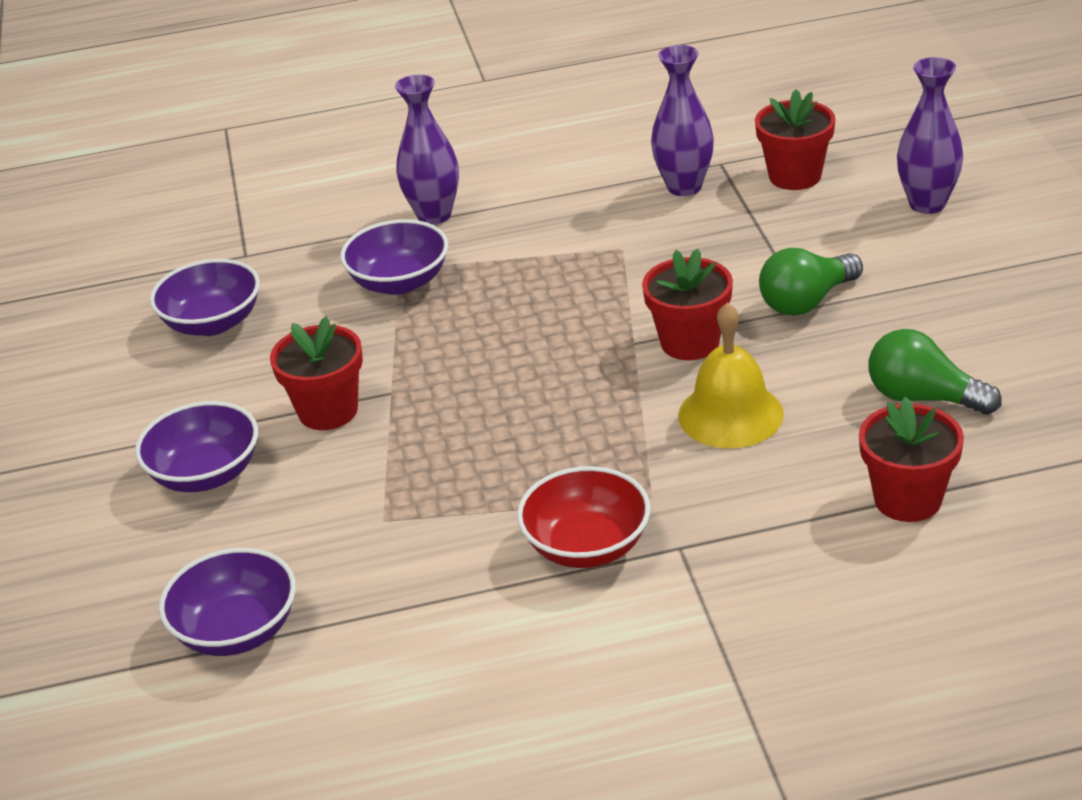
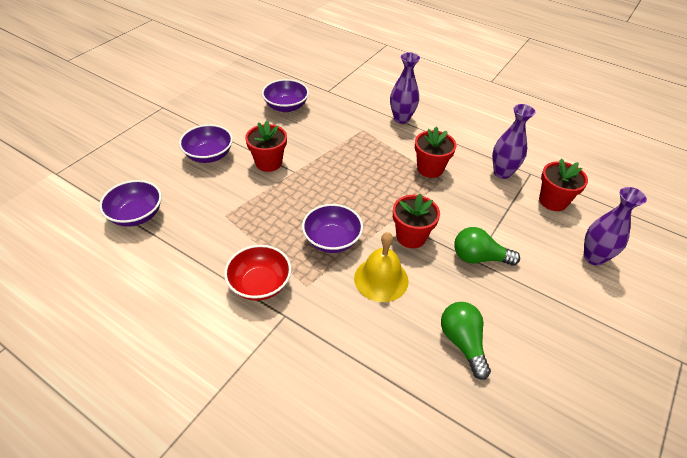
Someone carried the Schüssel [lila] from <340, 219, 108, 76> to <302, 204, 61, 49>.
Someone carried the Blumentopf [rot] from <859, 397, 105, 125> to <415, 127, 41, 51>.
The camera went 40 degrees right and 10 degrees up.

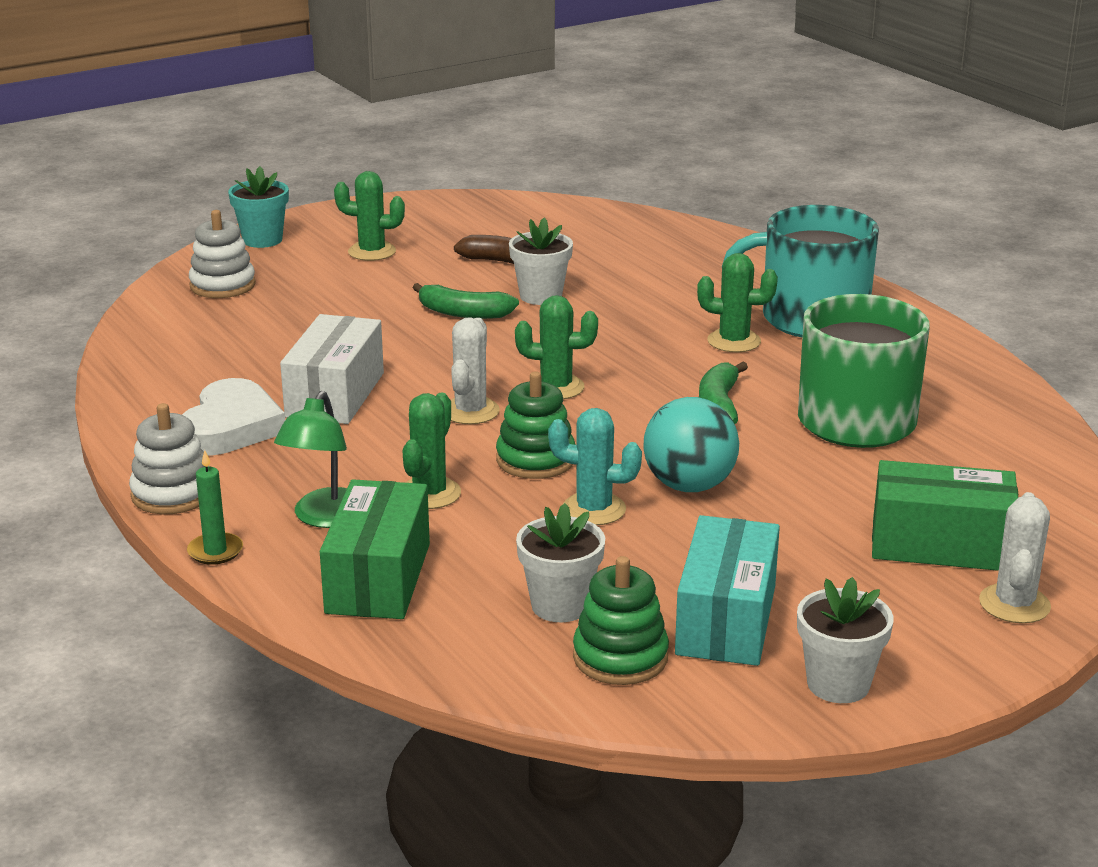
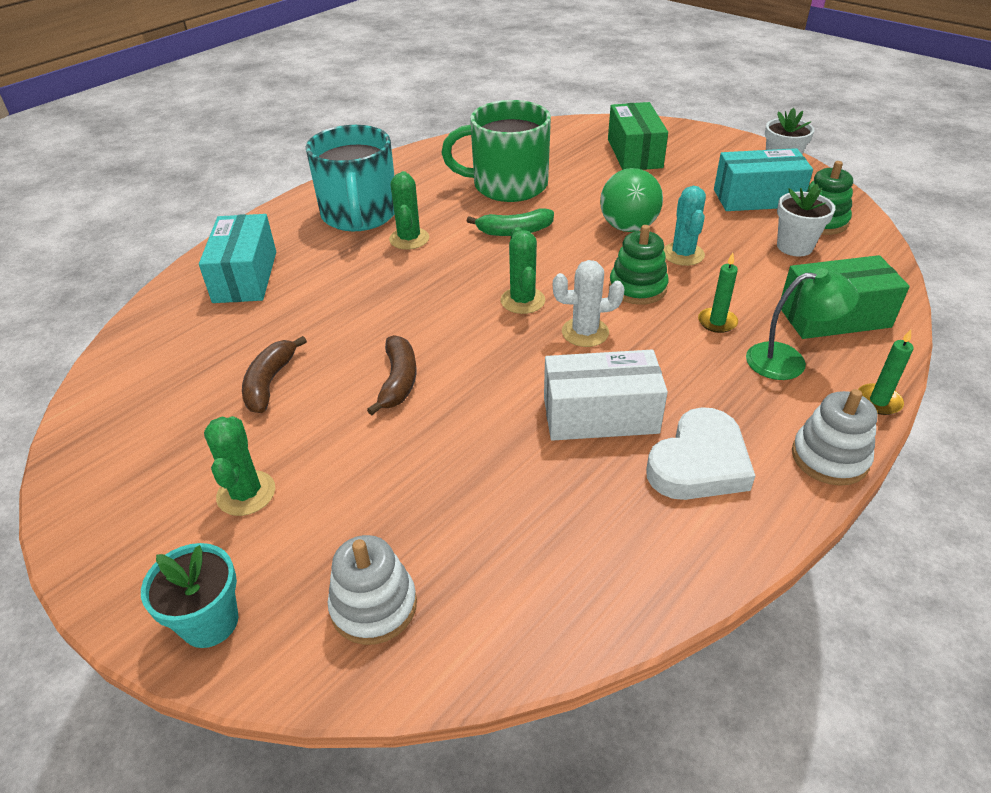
Someone took away the Blumentopf [weiß] at <509, 217, 64, 88>.
Someone took away the Kaktus [weiß] at <979, 492, 72, 131>.
Someone put down the Schachtel [türkis] at <199, 214, 77, 89>.
Someone swapped the Kaktus [grün] at <403, 393, 58, 116> for the Kerze [grün] at <698, 253, 40, 80>.
Someone repainted the Banane [grün] at <413, 283, 106, 36>, which became the Banane [braun] at <367, 335, 49, 80>.
Someone repainted the Ball [türkis] at <643, 397, 96, 95>, which became the Ball [grün] at <600, 168, 63, 64>.
Someone rotated the Herz [weiß] at <182, 378, 103, 77> by 135 degrees clockwise.
The camera went 105 degrees left and 15 degrees up.

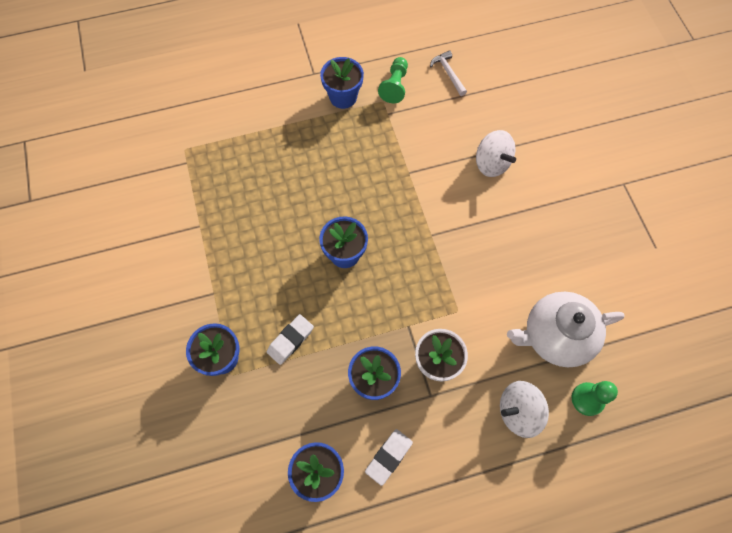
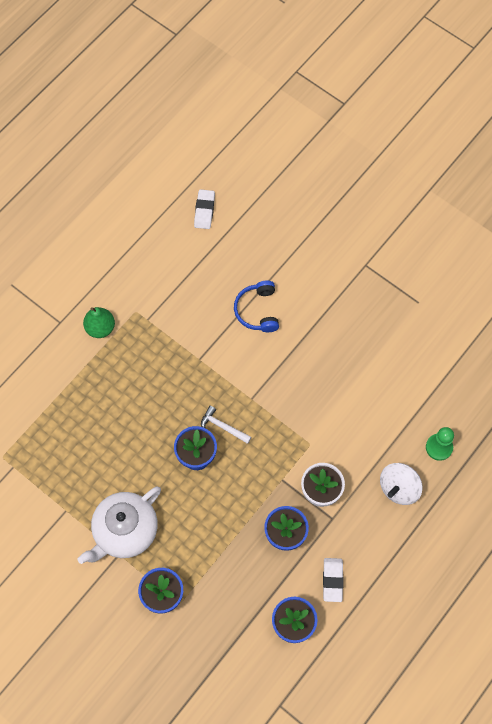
Someone took away the Bauer [grün] at <378, 57, 30, 46>.
Someone carried the Radiergummi [weiß] from <267, 314, 47, 51> to <194, 189, 21, 40>.
Someone carried the Hammer [weiß] from <430, 50, 37, 46> to <201, 406, 50, 38>.
Someone carried the Teekanne [weiß] from <507, 292, 118, 75> to <77, 487, 84, 77>.
Someone swapped the Blumentopf [blau] at <320, 57, 44, 52> for the Birne [grün] at <83, 307, 32, 31>.
Someone swapped the Kreisel [weiß] at <476, 130, 40, 47> for the Kopfhörer [blau] at <234, 280, 45, 52>.
The camera went 35 degrees left and 0 degrees up.

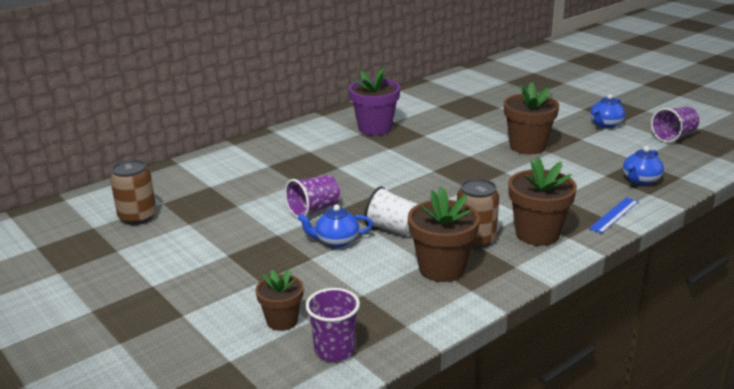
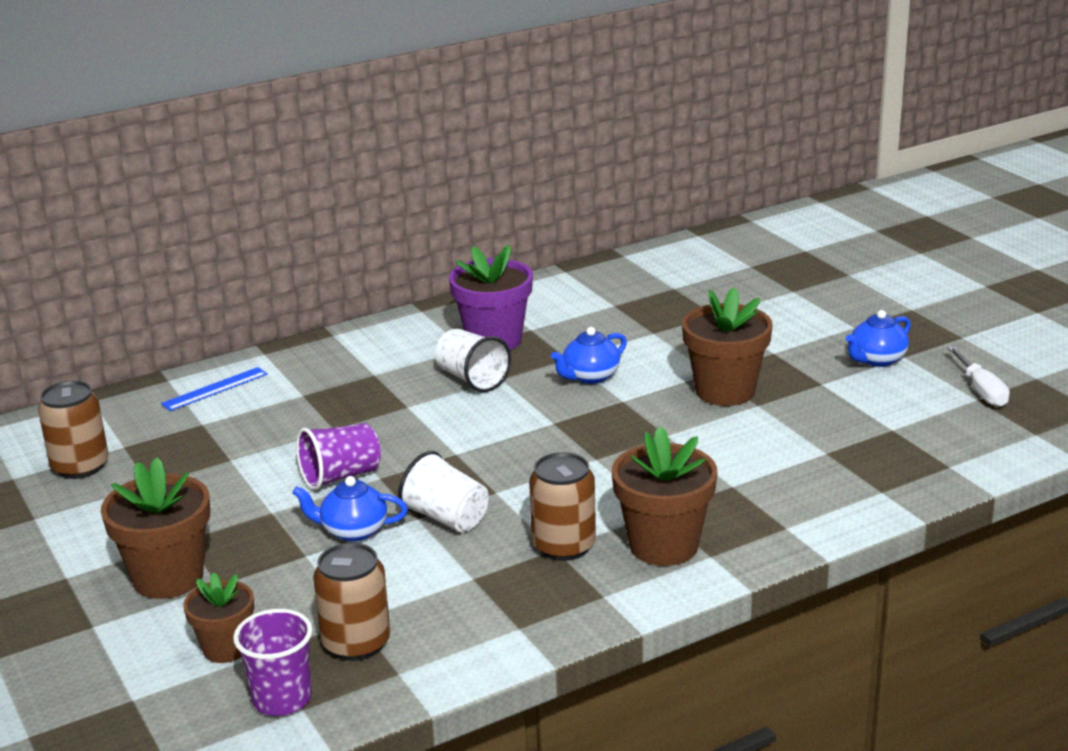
Someone put down the Dose [braun] at <313, 543, 77, 118>.
Someone put down the Becher [weiß] at <435, 329, 76, 63>.
Someone carried the Blumentopf [braun] from <408, 187, 72, 95> to <101, 457, 109, 142>.
Someone carried the Lineal [blau] from <589, 197, 50, 37> to <161, 367, 106, 44>.
Someone carried the Teekanne [blau] from <623, 146, 41, 39> to <551, 327, 76, 57>.
Someone swapped the Becher [lila] at <651, 107, 48, 36> for the Schraubenzieher [weiß] at <948, 346, 62, 61>.
The camera went 10 degrees right and 0 degrees up.

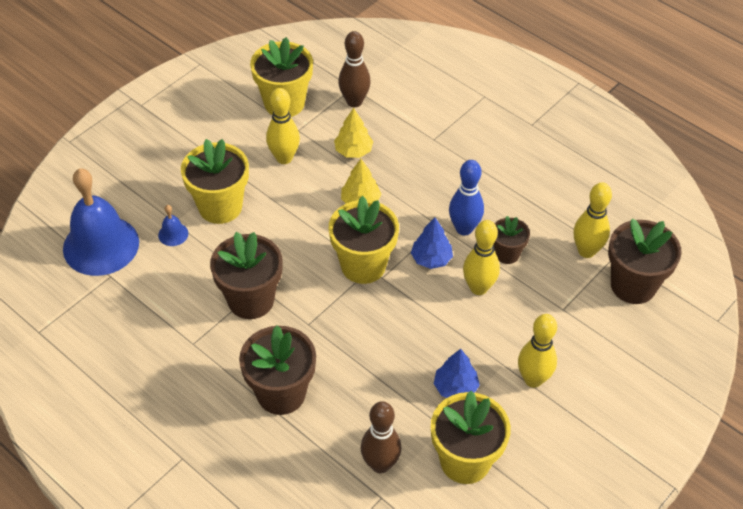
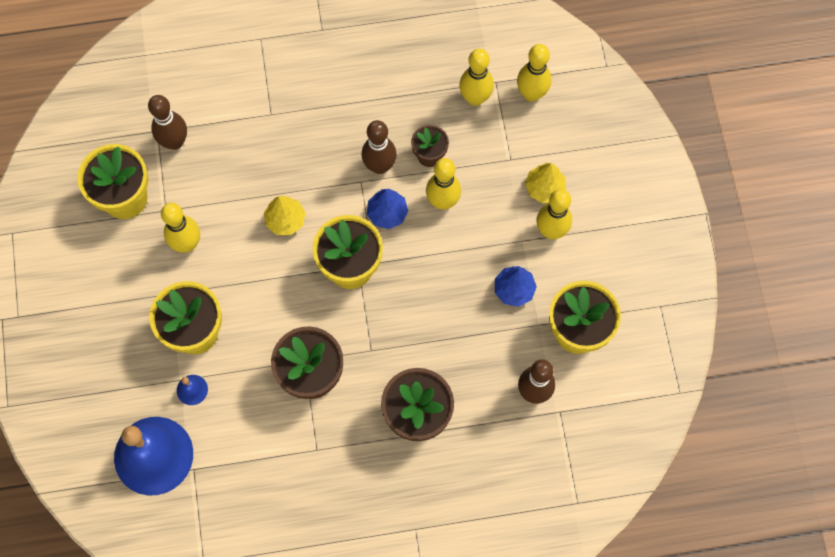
Someone carried the Baum [gelb] from <334, 107, 39, 51> to <525, 163, 41, 40>.
Someone swapped the Blumentopf [braun] at <608, 219, 74, 85> for the Bowlingkegel [gelb] at <517, 44, 35, 58>.
Someone repainted the Bowlingkegel [blau] at <449, 160, 35, 76>, which became the Bowlingkegel [braun] at <362, 120, 35, 54>.
The camera went 50 degrees left and 20 degrees up.

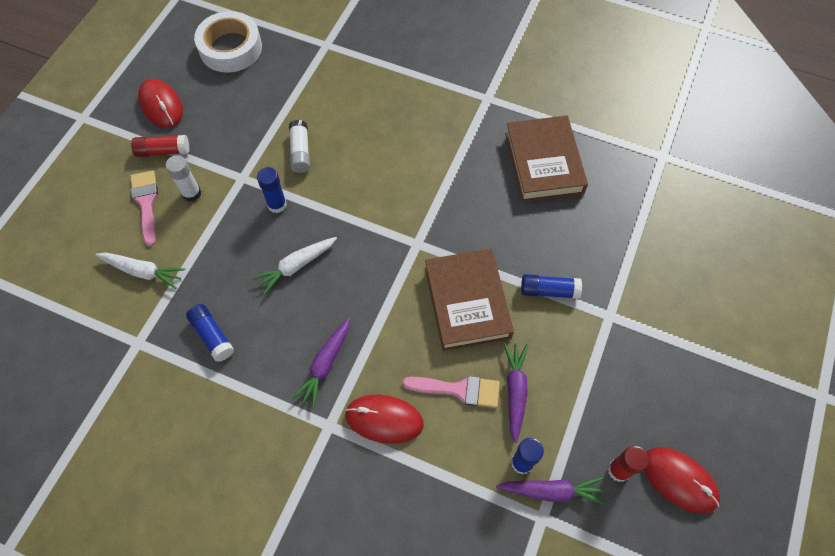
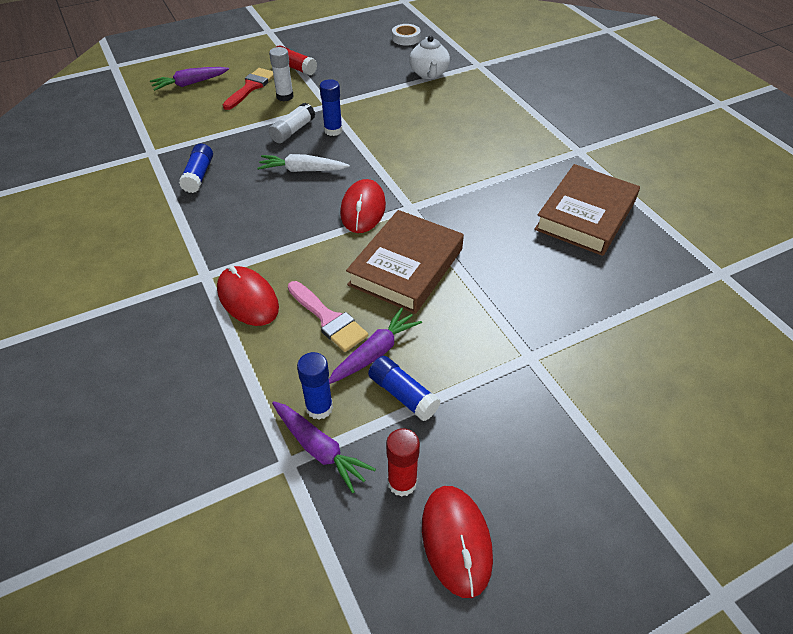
Someone took away the Karotte [weiß] at <95, 253, 90, 36>.
Someone put down the Teekanne [weiß] at <409, 36, 41, 43>.
Someone carried the Computermaus [rot] from <138, 79, 45, 49> to <340, 179, 46, 54>.
Someone carried the Klebestift [weiß] from <289, 120, 21, 53> to <269, 103, 46, 40>.
Someone carried the Karotte [lila] from <292, 317, 58, 91> to <150, 67, 79, 24>.
Someone carried the Klebestift [blau] from <521, 274, 61, 25> to <368, 356, 72, 65>.
Someone repainted the Pinsel [rosa] at <130, 170, 28, 77>, which became the Pinsel [rot] at <223, 68, 51, 42>.
Someone scaled the Klebeband [weiß] at <194, 11, 68, 62> by 0.51.
The camera went 40 degrees right and 15 degrees down.

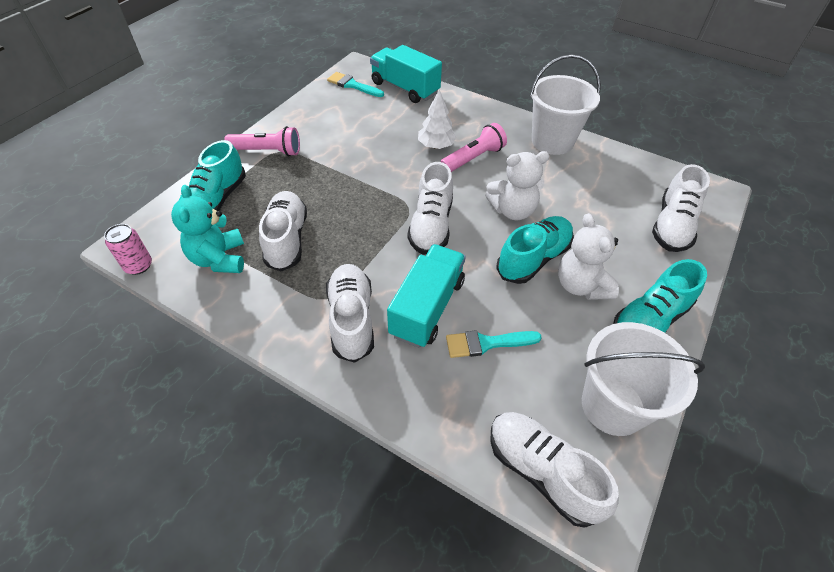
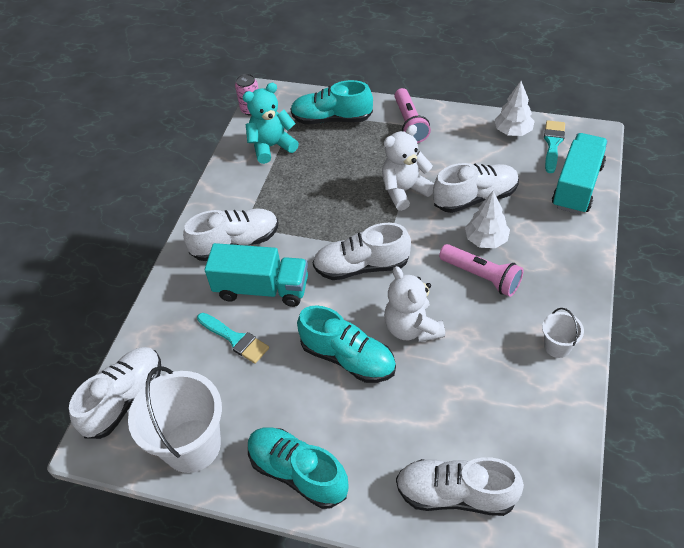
Someone put down the Baum [weiß] at <495, 81, 40, 55>.
Someone carried the Schuh [weiß] from <259, 191, 48, 81> to <433, 163, 86, 50>.
Someone carried the Teddybär [weiß] from <558, 213, 61, 87> to <382, 125, 52, 86>.
Someone rotated the Pinsel [türkis] at <446, 330, 96, 28> by 150 degrees clockwise.
Someone scaled the Eimer [weiß] at <530, 54, 71, 101> by 0.48.
The camera went 80 degrees right and 0 degrees up.

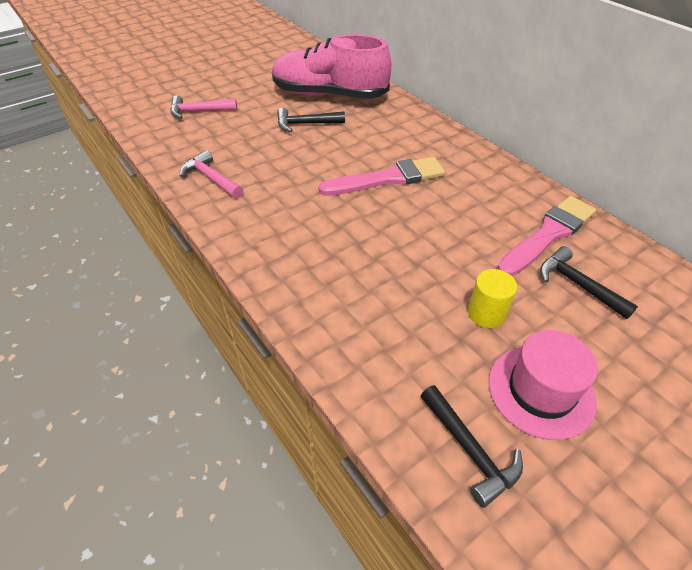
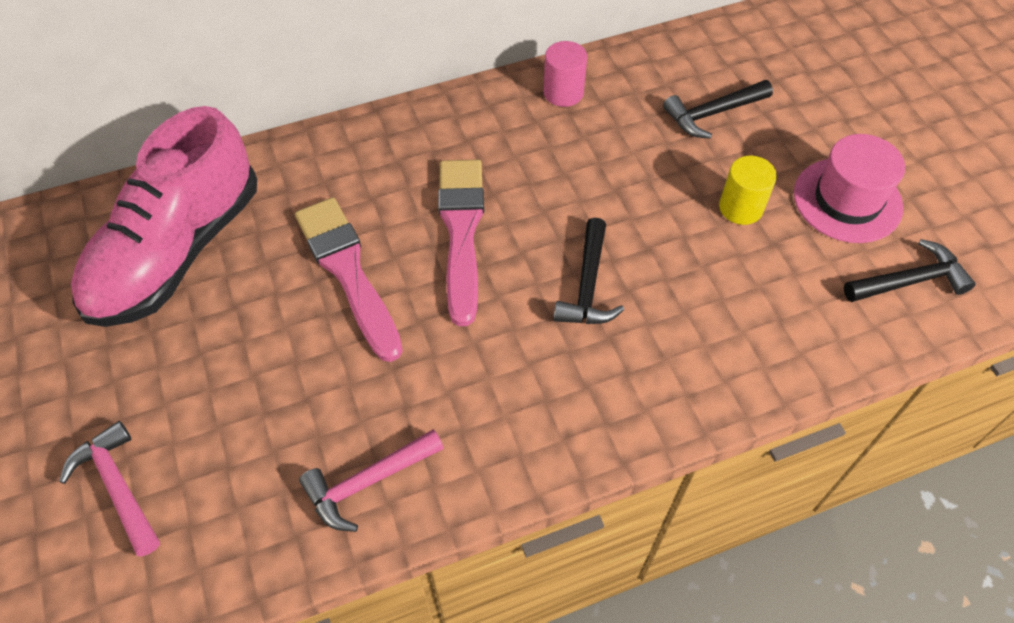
Someone put down the Vollzylinder [rosa] at <543, 41, 44, 66>.
Someone carried the Hammer [schwarz] from <277, 108, 68, 24> to <553, 218, 71, 106>.
Someone carried the Pinsel [rosa] from <497, 196, 99, 80> to <295, 197, 108, 165>.
Someone rotated the Hammer [rosa] at <170, 95, 67, 24> by 135 degrees clockwise.
The camera went 75 degrees left and 10 degrees up.

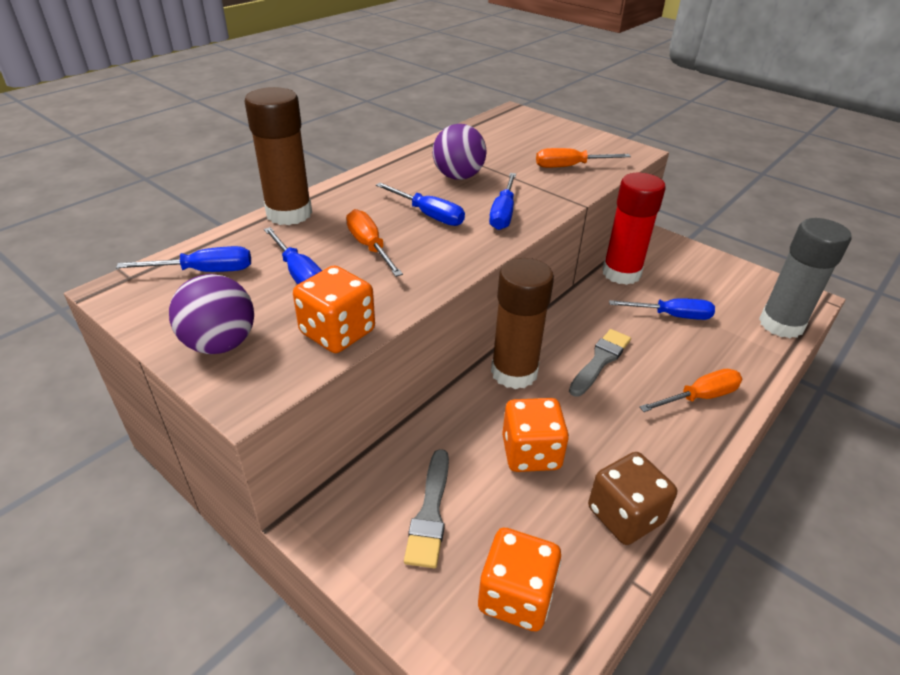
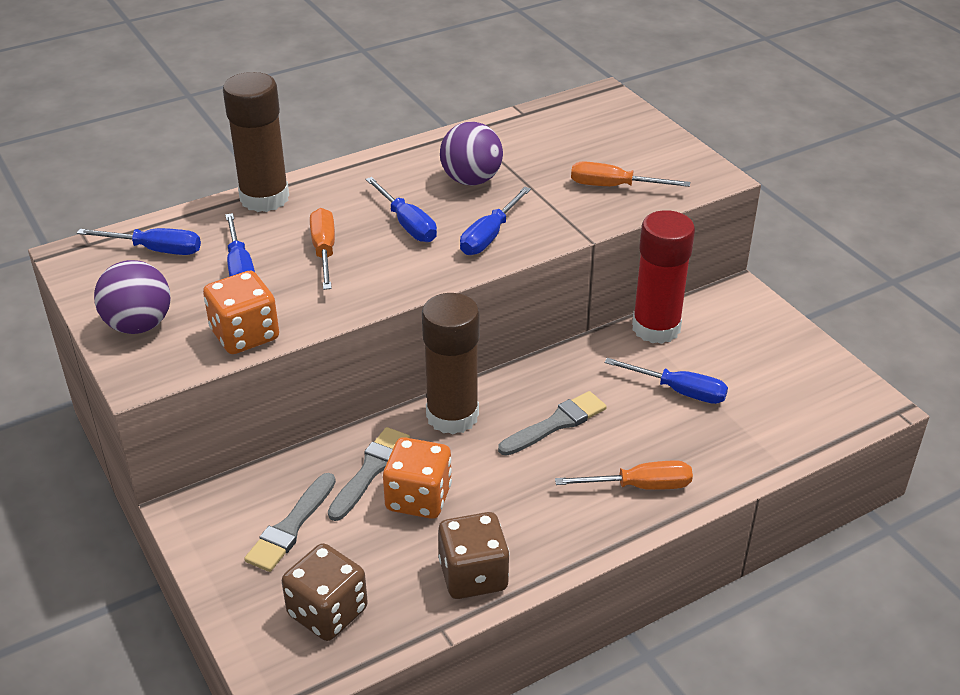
Someone took away the Klebestift [grau] at <759, 218, 93, 120>.
Someone put down the Pinsel [grau] at <328, 427, 82, 94>.
Someone repainted the Spielwürfel [orange] at <478, 528, 83, 104>, which became the Spielwürfel [braun] at <282, 543, 86, 98>.
The camera went 20 degrees right and 0 degrees up.

